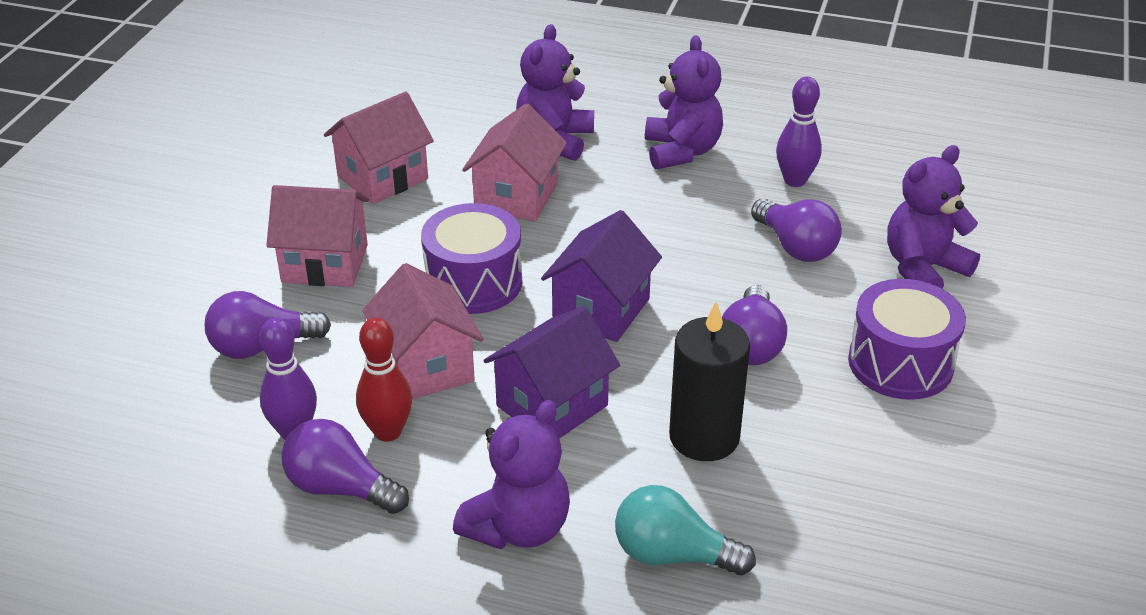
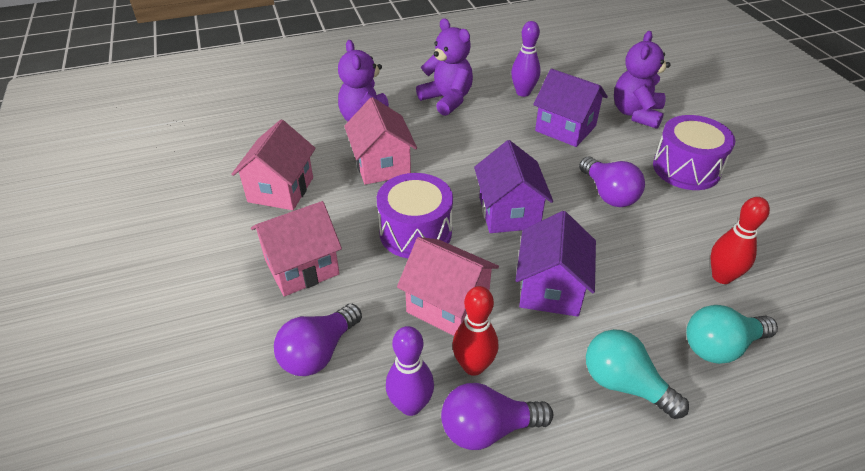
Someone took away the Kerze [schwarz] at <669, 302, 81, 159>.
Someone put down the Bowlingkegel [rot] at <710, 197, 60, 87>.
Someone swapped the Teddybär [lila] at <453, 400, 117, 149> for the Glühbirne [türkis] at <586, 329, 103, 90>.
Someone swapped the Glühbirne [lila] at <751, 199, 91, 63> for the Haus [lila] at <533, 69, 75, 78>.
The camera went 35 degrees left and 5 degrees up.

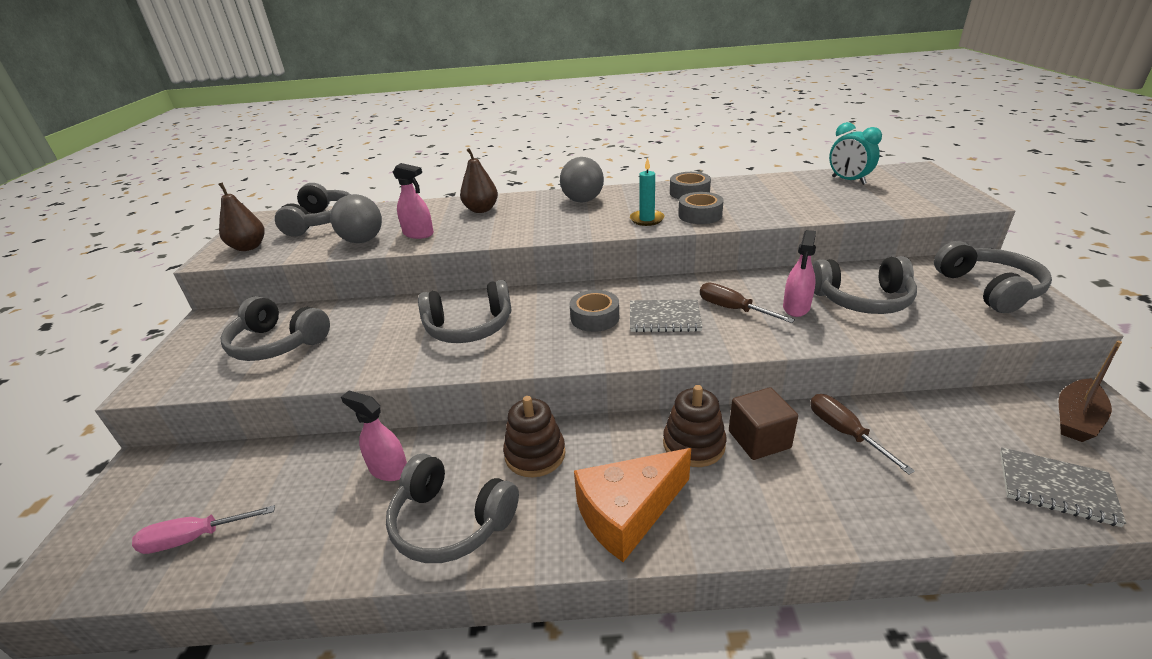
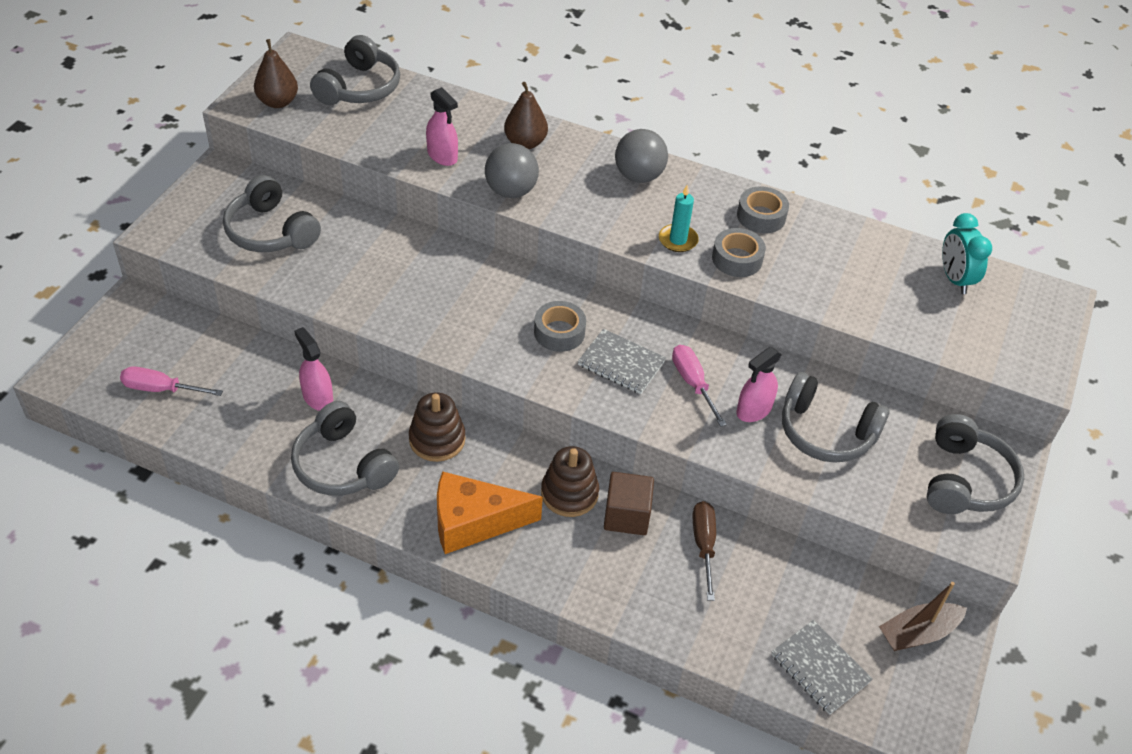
Someone took away the Kopfhörer [grau] at <418, 280, 93, 63>.
Someone carried the Ball [grau] from <330, 194, 52, 49> to <485, 143, 54, 55>.
Someone repainted the Schraubenzieher [braun] at <700, 282, 95, 41>, which became the Schraubenzieher [rosa] at <672, 345, 55, 82>.
The camera went 20 degrees right and 15 degrees up.

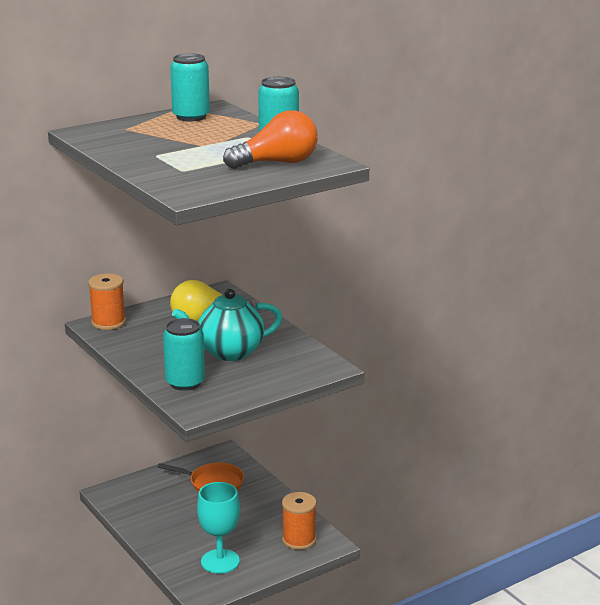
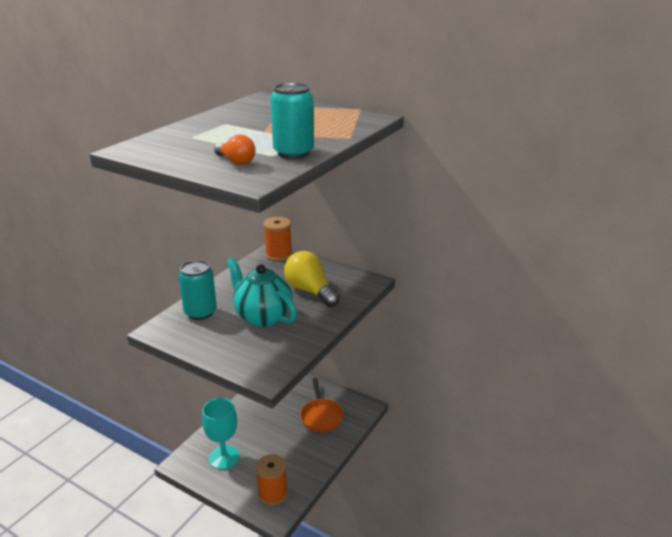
Someone took away the Dose [türkis] at <170, 53, 40, 69>.
Someone scaled the Glühbirne [orange] at <223, 110, 95, 59> by 0.56.
The camera went 65 degrees right and 5 degrees up.

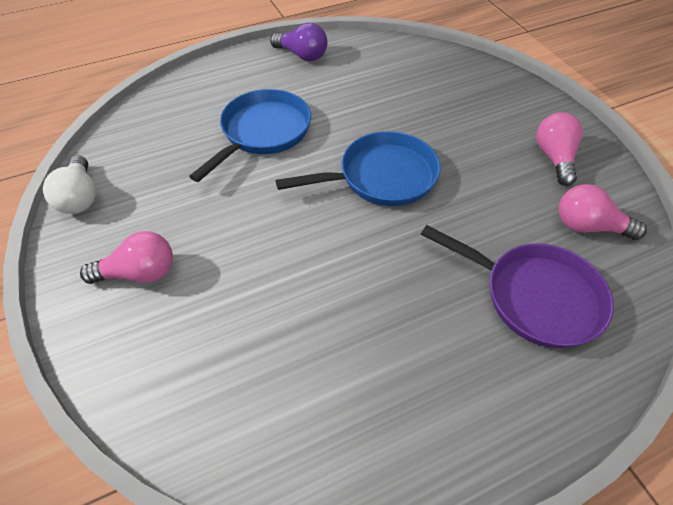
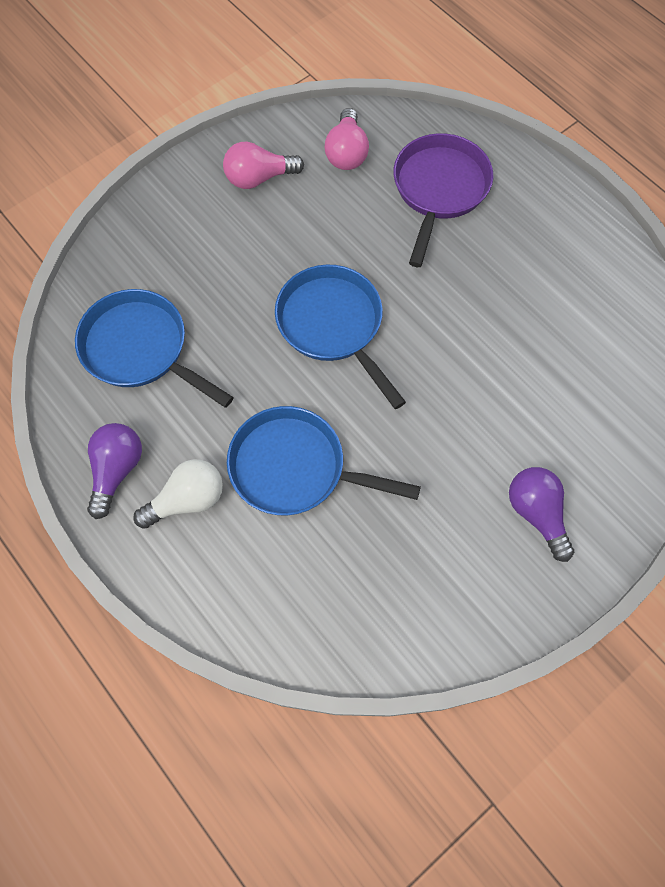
Someone put down the Pfanne [blau] at <75, 289, 159, 119>.
Someone carried the Glühbirne [weiß] from <43, 155, 53, 59> to <133, 459, 90, 70>.
Someone repainted the Glühbirne [rosa] at <80, 231, 93, 53>, which became the Glühbirne [lila] at <509, 467, 65, 95>.
The camera went 105 degrees left and 15 degrees up.

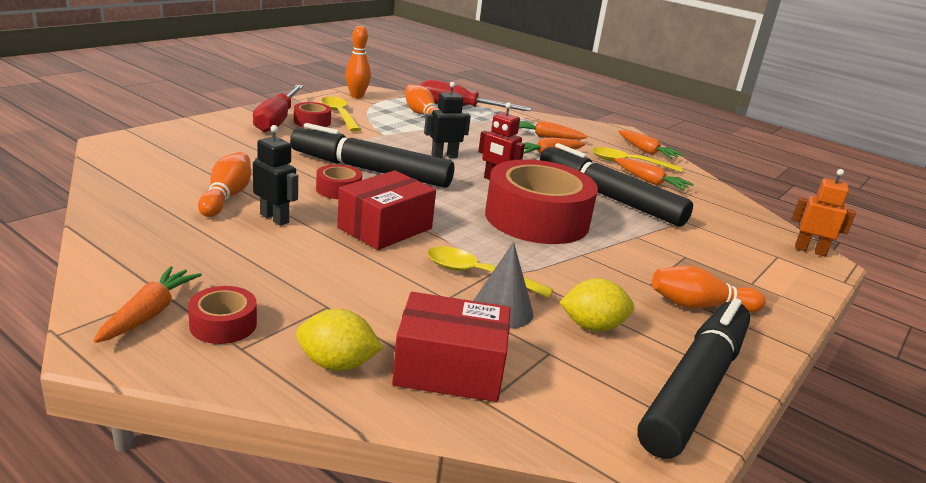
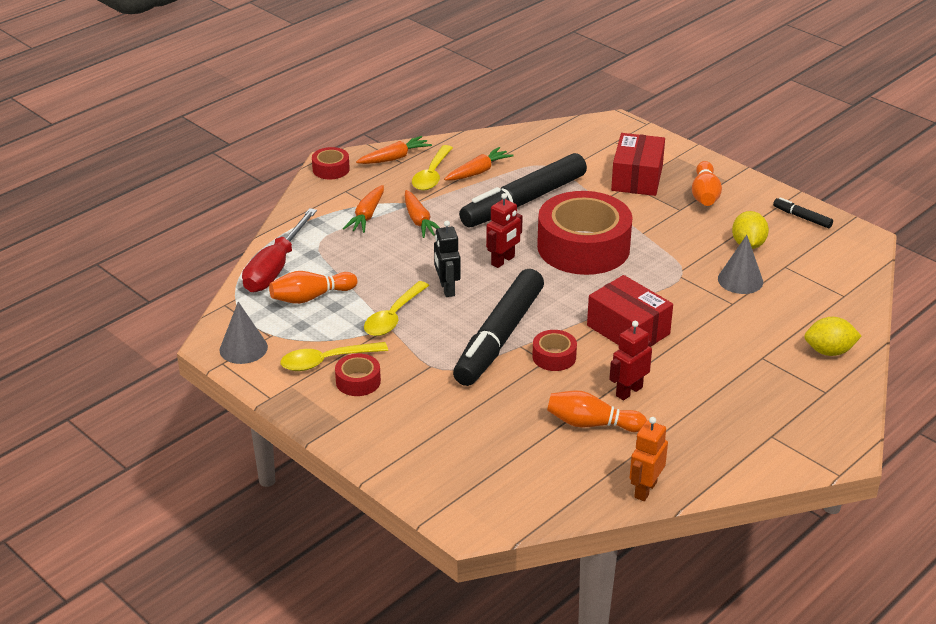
Someone took away the Karotte [orange] at <94, 266, 108, 77>.
Someone took away the Schraubenzieher [rot] at <253, 85, 50, 47>.
Someone carried the Klebeband [rot] from <188, 286, 69, 58> to <312, 147, 38, 32>.
Someone carried the Schachtel [rot] from <392, 292, 119, 110> to <611, 133, 54, 63>.
Someone carried the Löffel [gelb] from <427, 247, 127, 51> to <364, 281, 65, 55>.
Someone carried the Roboter [orange] from <792, 169, 64, 88> to <630, 417, 38, 84>.
Someone swapped the Bowlingkegel [orange] at <345, 26, 26, 72> for the Kegel [grau] at <220, 302, 48, 62>.
Someone repainted the Roboter [schwarz] at <253, 125, 45, 101>, which became the Roboter [rot] at <609, 321, 43, 80>.
Someone rotated the Zitrone [gelb] at <296, 309, 87, 62> by 75 degrees clockwise.
Someone scaled the Filzstift [schwarz] at <637, 298, 113, 161> by 0.40.
The camera went 80 degrees left and 10 degrees up.

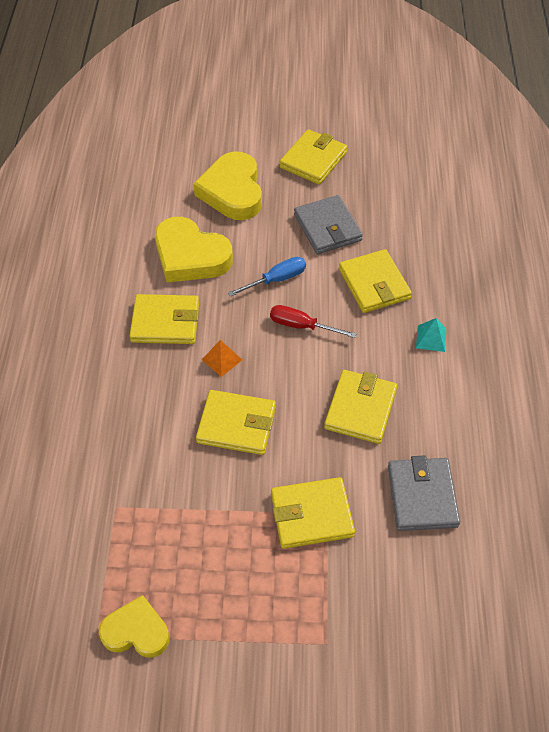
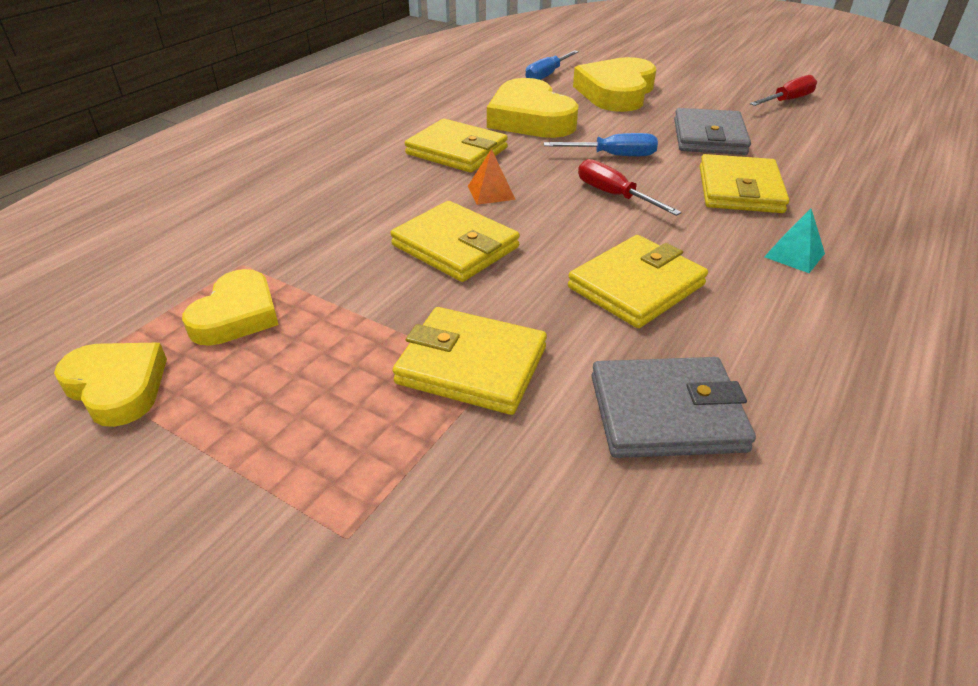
Someone took away the Geldbörse [gelb] at <280, 129, 67, 56>.
Someone put down the Herz [gelb] at <182, 269, 97, 77>.
Someone put down the Schraubenzieher [blau] at <525, 50, 54, 30>.
Someone put down the Schraubenzieher [rot] at <750, 75, 67, 31>.
Someone rotated the Geldbörse [grau] at <388, 455, 72, 76> by 60 degrees clockwise.
The camera went 30 degrees right and 15 degrees down.

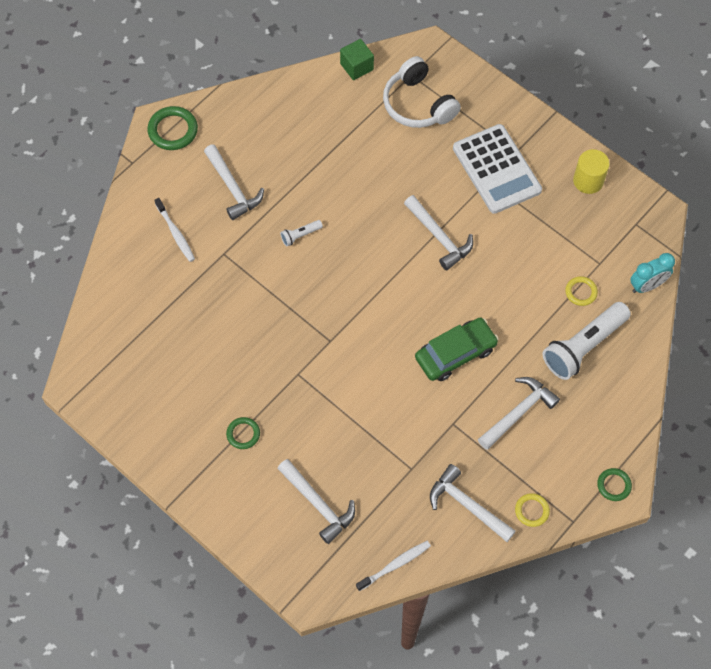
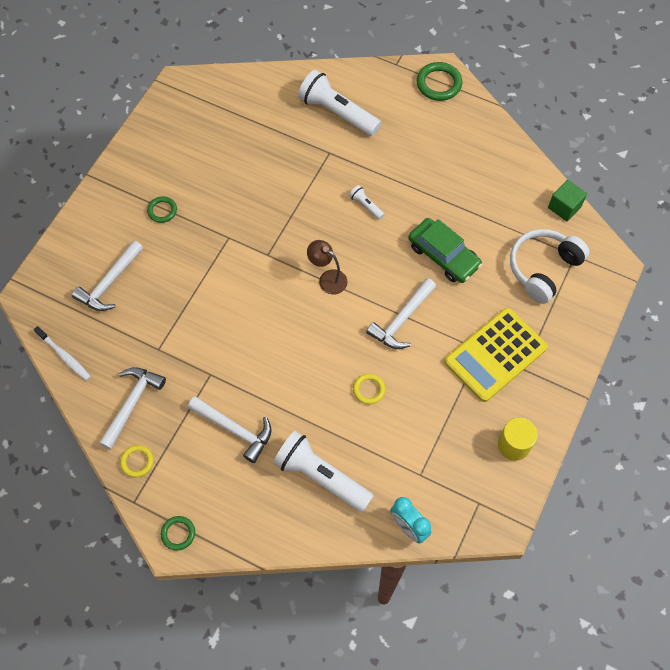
Someone took away the Hammer [weiß] at <204, 145, 60, 75>.
Someone put down the Lampe [braun] at <307, 240, 40, 55>.
Someone carried the Auto [grün] from <415, 317, 84, 64> to <408, 218, 74, 65>.
Someone carried the Ring [gelb] from <565, 276, 33, 30> to <353, 374, 32, 30>.
Someone swapped the Zahnbürste [weiß] at <154, 198, 41, 64> for the Taschenlampe [weiß] at <298, 70, 83, 66>.
Someone repainted the Taschenrechner [weiß] at <453, 124, 89, 90>, which became the Taschenrechner [gelb] at <445, 308, 103, 94>.
The camera went 75 degrees right and 0 degrees up.

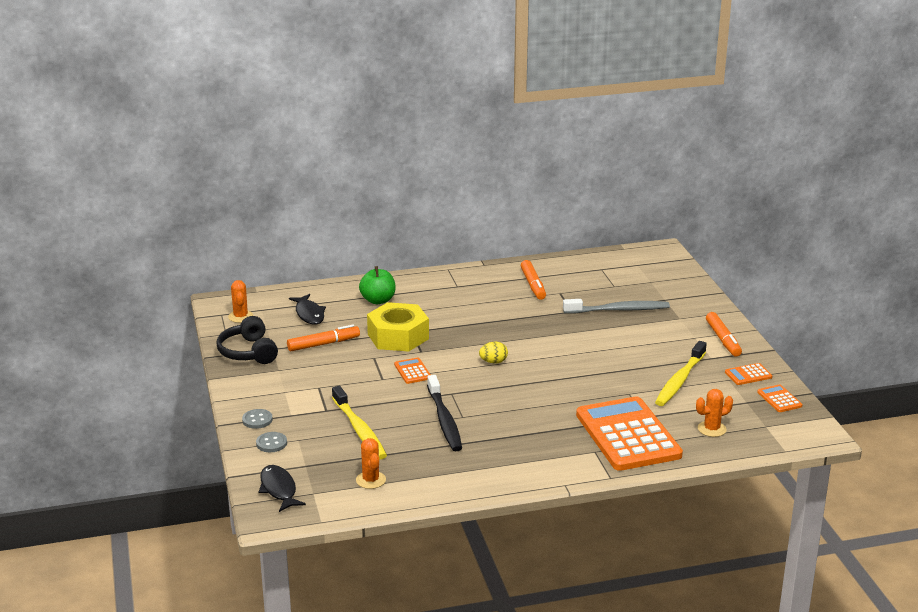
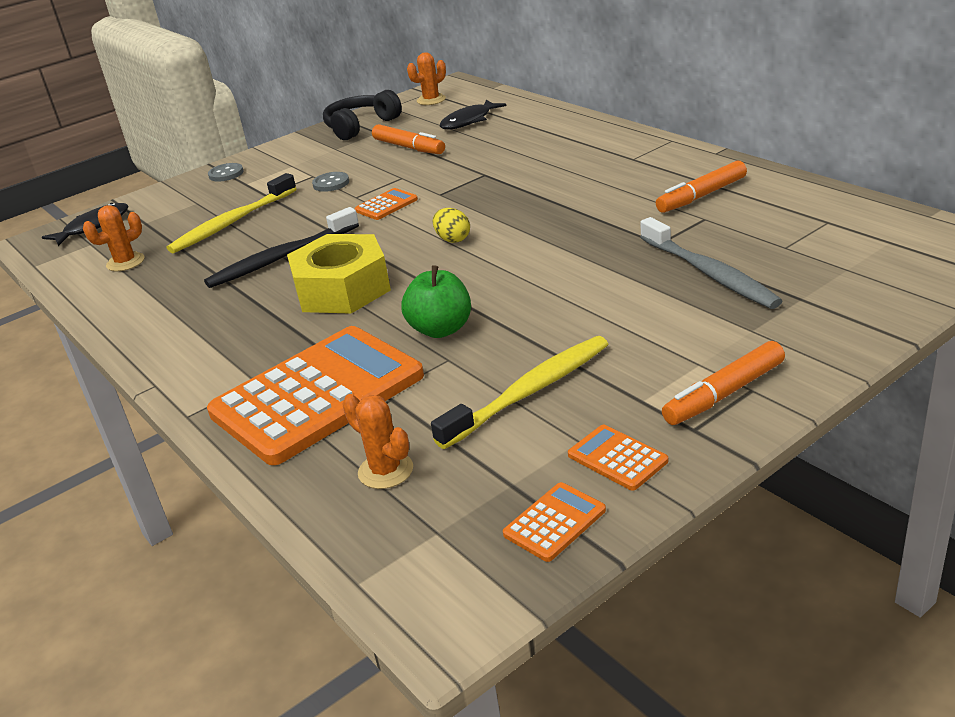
Someone carried the Knopf [grau] from <256, 432, 31, 20> to <312, 172, 37, 20>.
Someone carried the Apfel [grün] from <359, 266, 37, 38> to <401, 265, 70, 73>.
Someone carried the Sechskantmutter [gelb] from <367, 302, 62, 50> to <287, 234, 104, 80>.
Someone rotated the Zahnbürste [gelb] at <655, 341, 52, 65> by 135 degrees clockwise.
The camera went 70 degrees right and 5 degrees up.

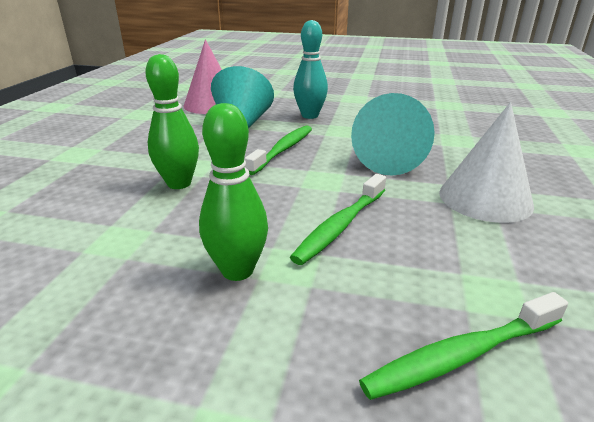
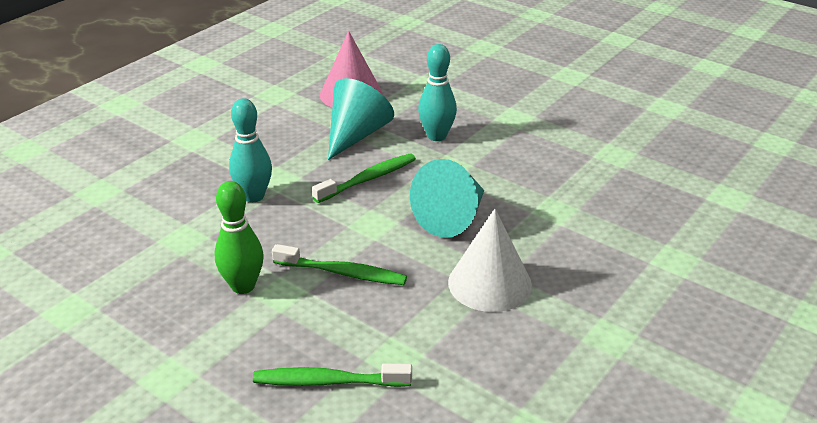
Someone repainted the Bowlingkegel [grün] at <146, 54, 53, 135>, which became the Bowlingkegel [türkis] at <229, 98, 43, 104>.
Someone rotated the Zahnbürste [grün] at <290, 174, 96, 91> by 135 degrees counterclockwise.
The camera went 25 degrees right and 5 degrees up.

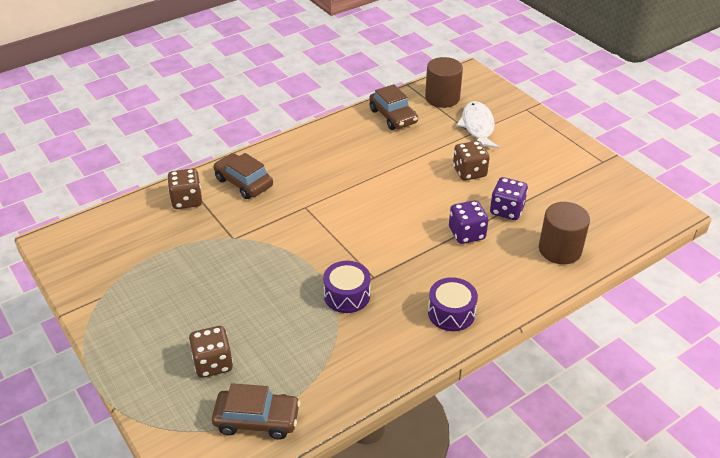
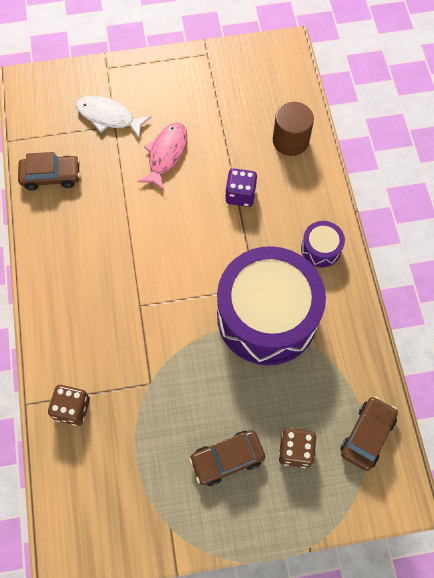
Someone took away the Vollzylinder [braun] at <425, 57, 38, 51>.
Someone took away the Spielwürfel [lila] at <490, 177, 38, 43>.
Someone carried the Auto [braun] from <213, 153, 60, 46> to <189, 430, 76, 56>.
Someone swapped the Spielwürfel [braun] at <453, 141, 37, 39> for the Fisch [rosa] at <137, 123, 50, 68>.
Someone scaled the Trommel [lila] at <323, 261, 48, 52> by 2.42.
The camera went 65 degrees left and 25 degrees up.

